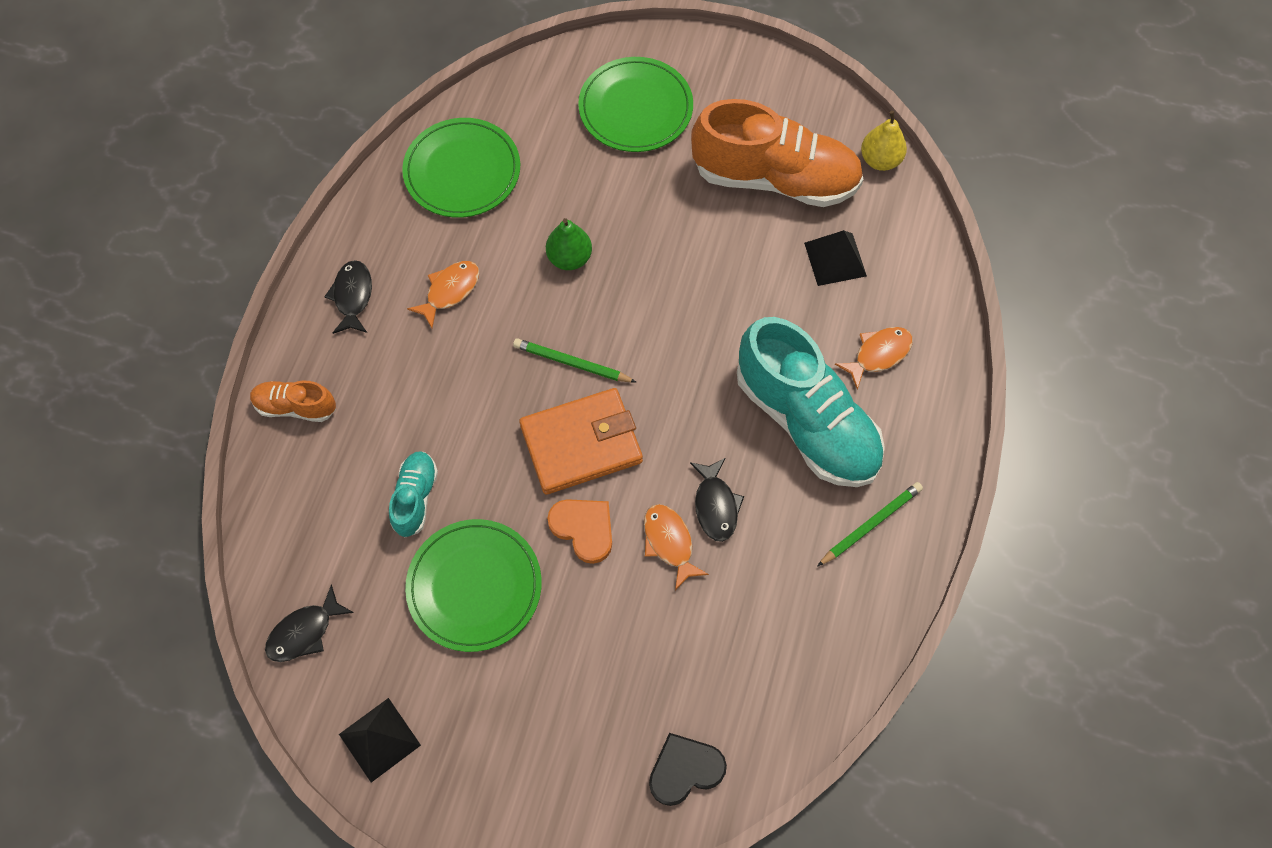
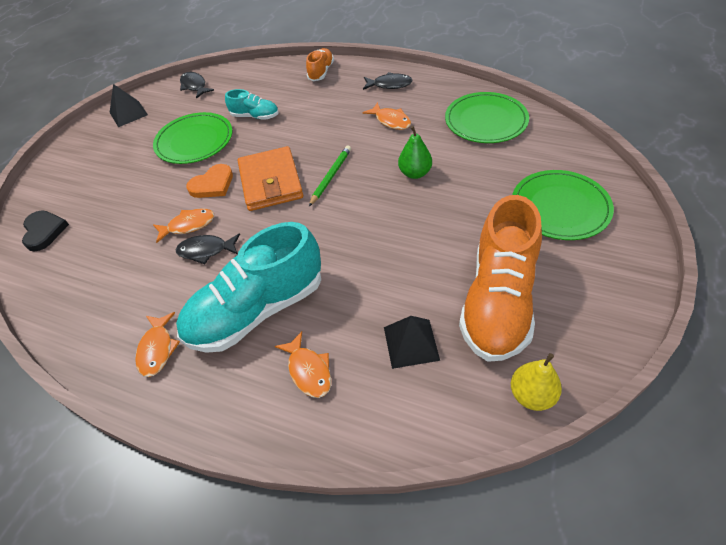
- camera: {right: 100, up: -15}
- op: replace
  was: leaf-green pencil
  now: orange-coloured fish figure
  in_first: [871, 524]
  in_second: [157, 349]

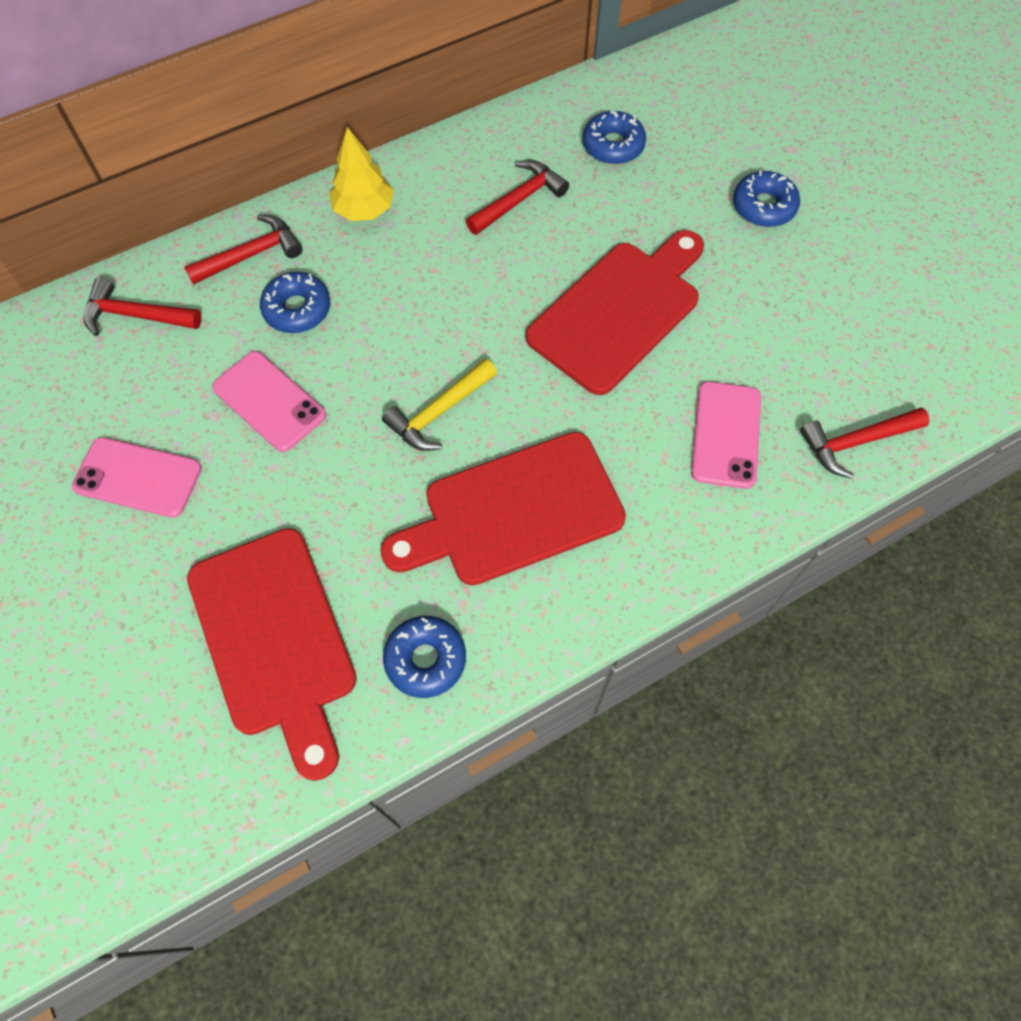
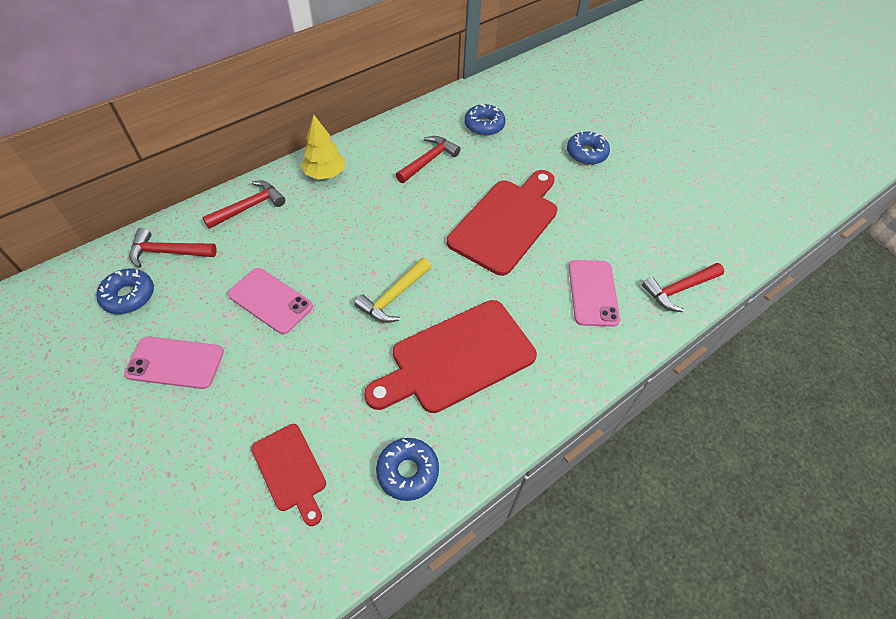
- camera: {right: -10, up: -10}
- op: move
  was: cobalt doughnut
  in_first: [297, 309]
  in_second: [129, 296]
- op: resize
  was: red bread board
  in_first: [275, 640]
  in_second: [290, 470]
  ratio: 0.54

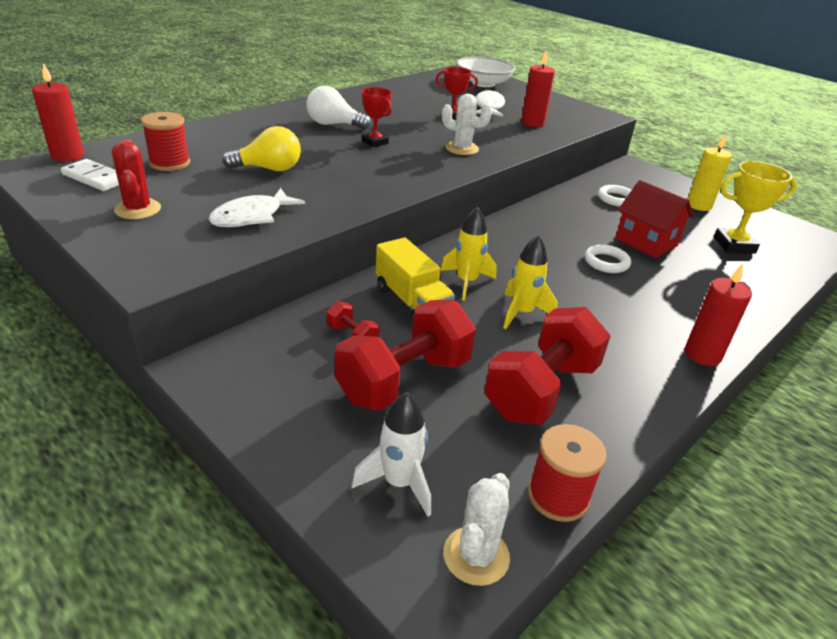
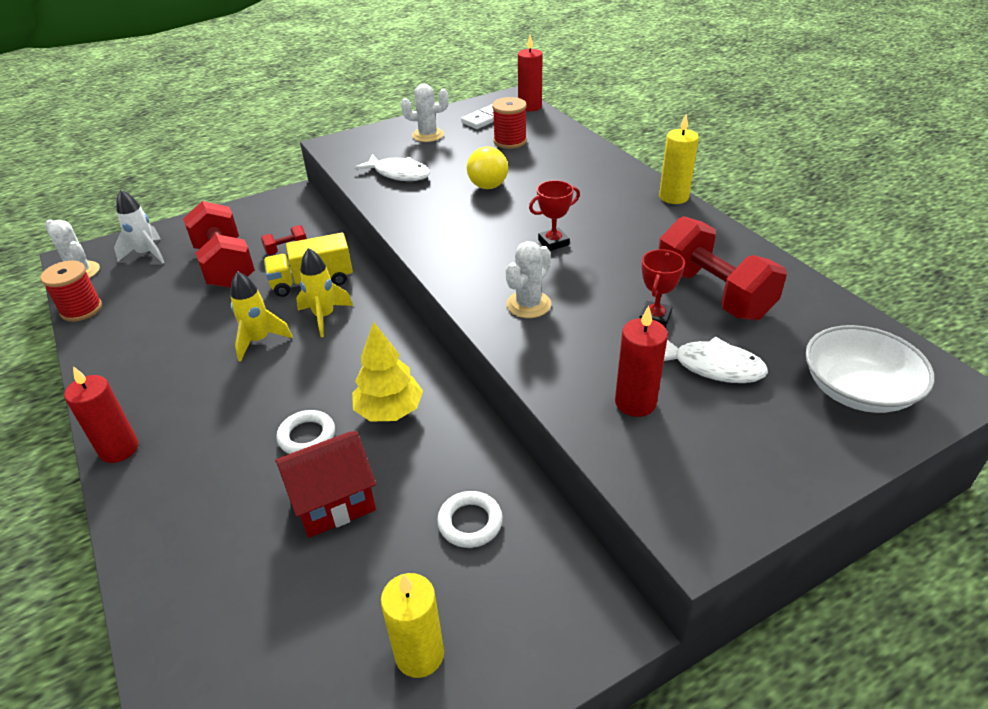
- camera: {right: 110, up: 5}
- op: delete
  was: white light bulb
  in_first: [333, 124]
- op: recolor
  was: red saguaro cactus
  now: white saguaro cactus
  in_first: [138, 209]
  in_second: [428, 135]
- op: delete
  was: golden prize cup
  in_first: [734, 245]
- op: rotate
  was: white fish figure
  in_first: [252, 217]
  in_second: [399, 174]
  clockwise: 150
- op: move
  was: red dumbbell
  in_first: [541, 390]
  in_second: [713, 294]
- op: insert
  now: golden pillar candle
  in_second: [673, 197]
- op: insert
  now: golden tree
  in_second: [389, 411]

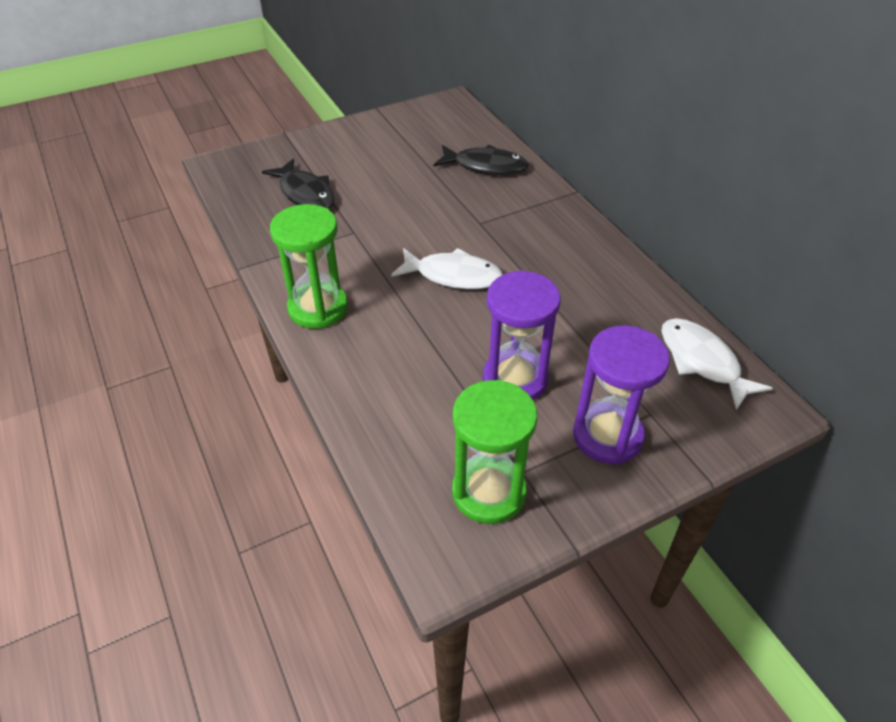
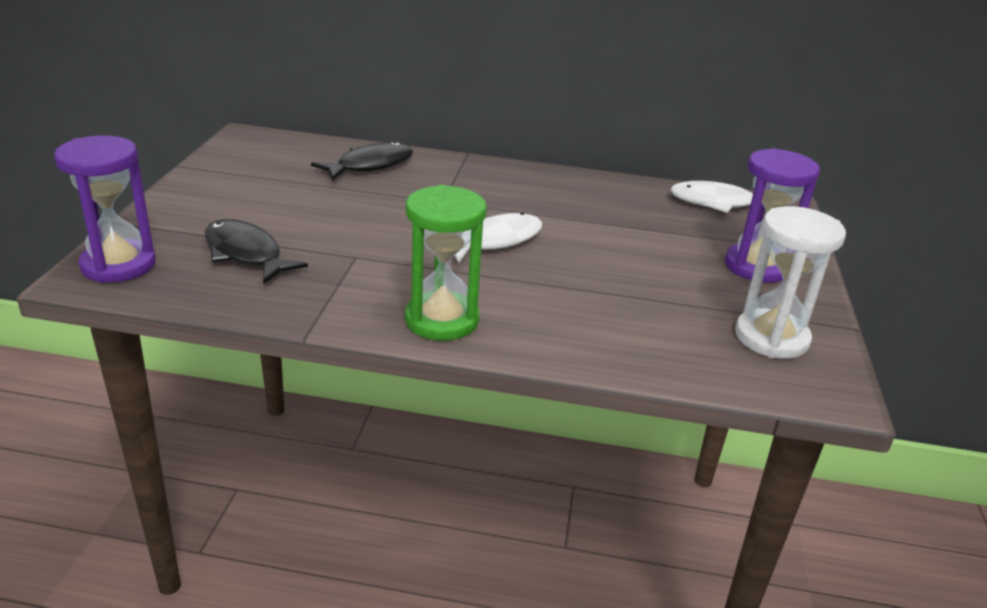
- camera: {right: -55, up: -15}
- op: rotate
  was: black fish figure
  in_first: [305, 194]
  in_second: [246, 254]
  clockwise: -135
- op: move
  was: royal purple sandglass
  in_first: [515, 379]
  in_second: [118, 265]
- op: recolor
  was: leaf-green sandglass
  now: white sandglass
  in_first: [489, 492]
  in_second: [771, 338]

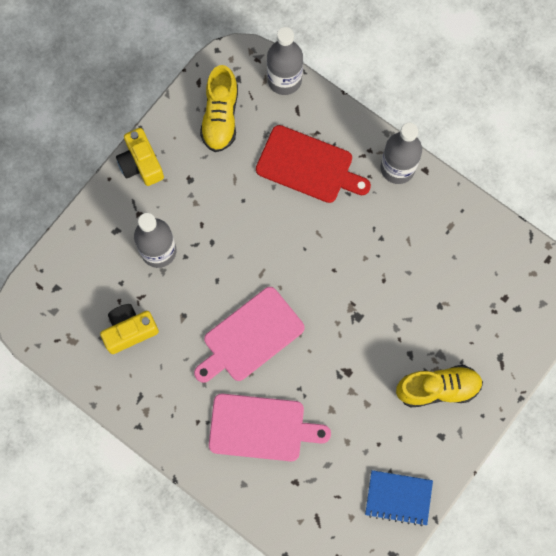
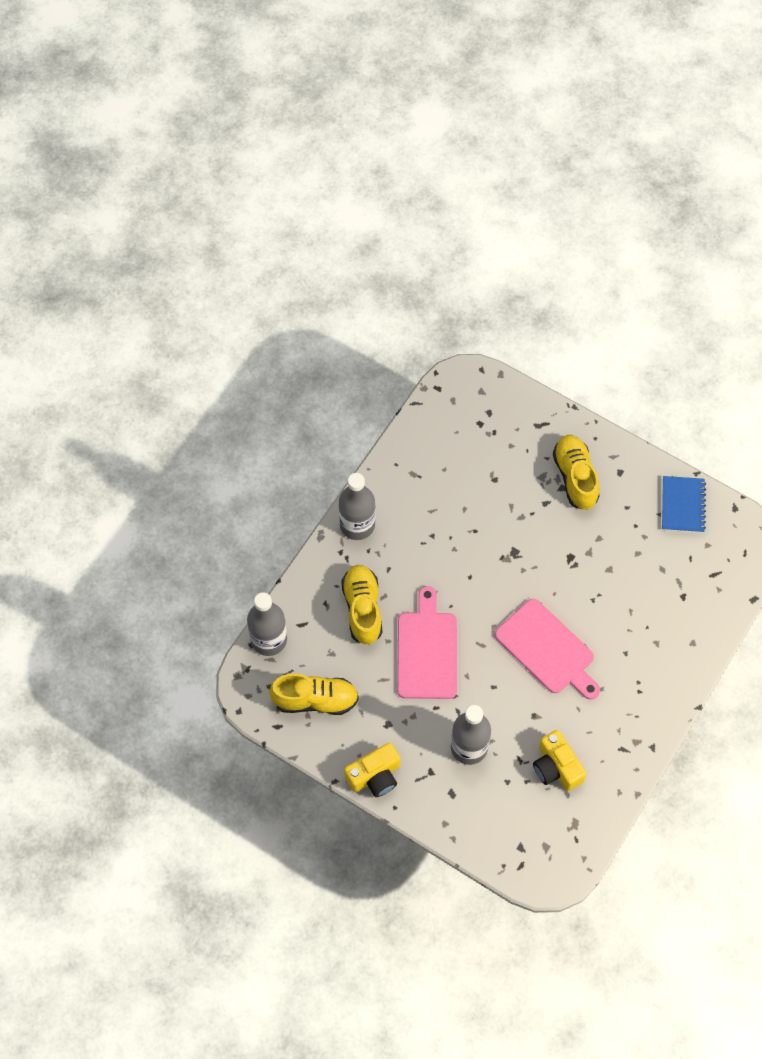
- camera: {right: -95, up: -10}
- op: replace
  was: red bread board
  now: golden shoe
  in_first: [308, 166]
  in_second: [362, 609]
- op: move
  was: rose-pink bread board
  in_first: [261, 428]
  in_second: [427, 651]

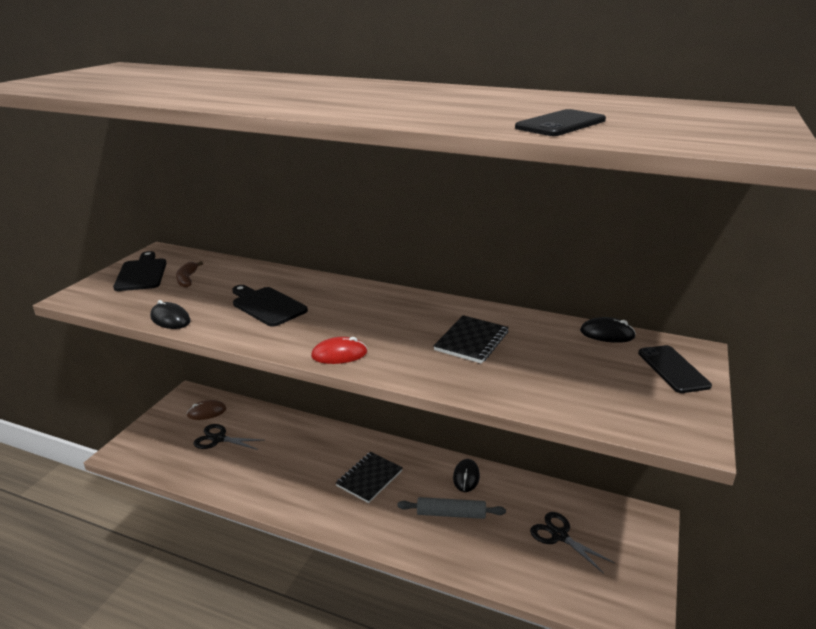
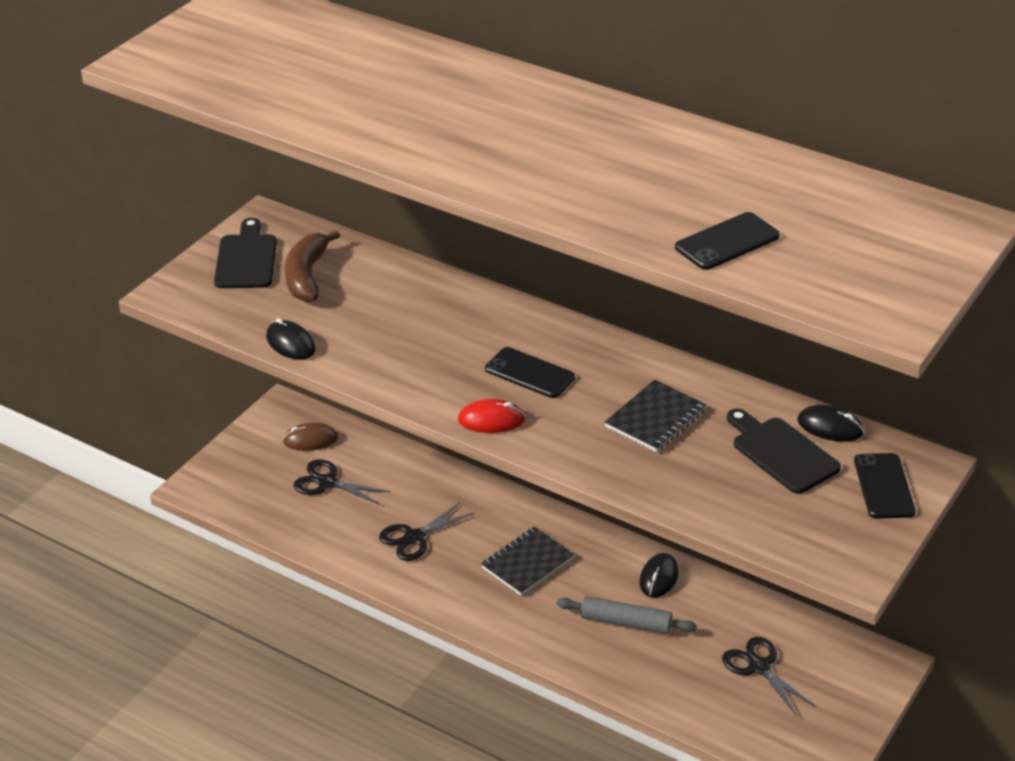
- camera: {right: 10, up: 10}
- op: resize
  was: dark brown toy banana
  in_first: [187, 279]
  in_second: [307, 276]
  ratio: 1.63
- op: move
  was: black bread board
  in_first: [267, 305]
  in_second: [781, 453]
- op: insert
  now: black mobile phone
  in_second: [529, 373]
- op: insert
  now: black shears
  in_second: [414, 537]

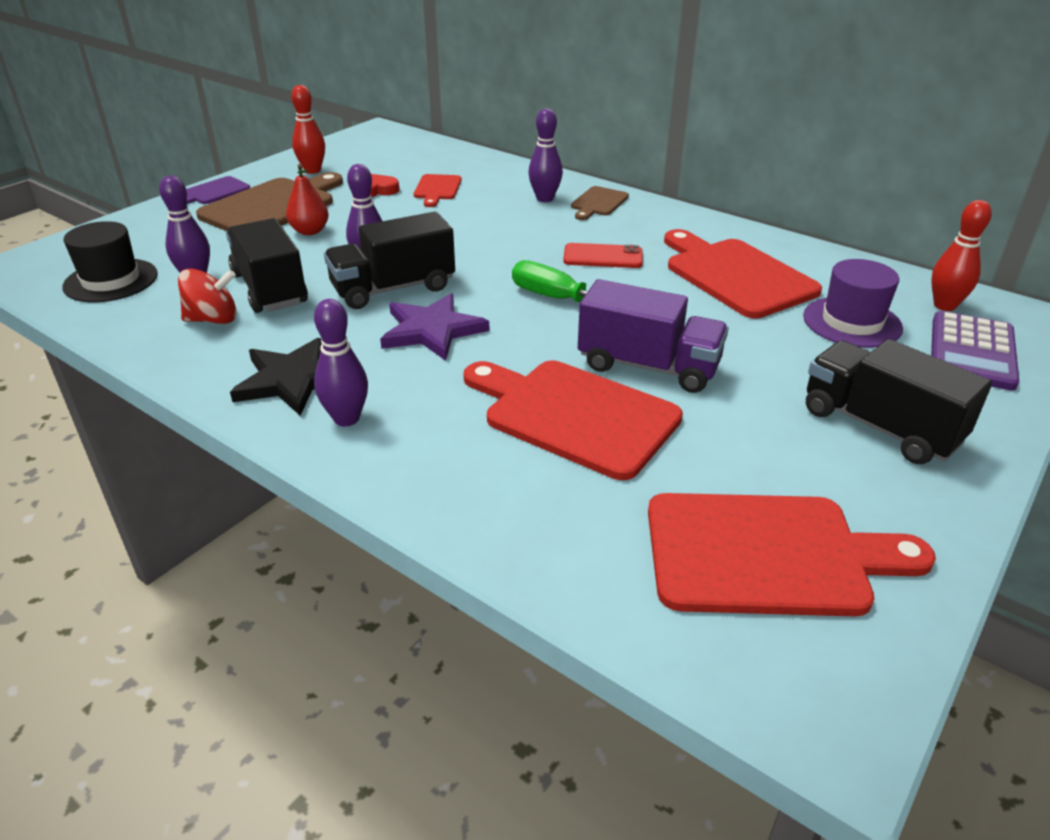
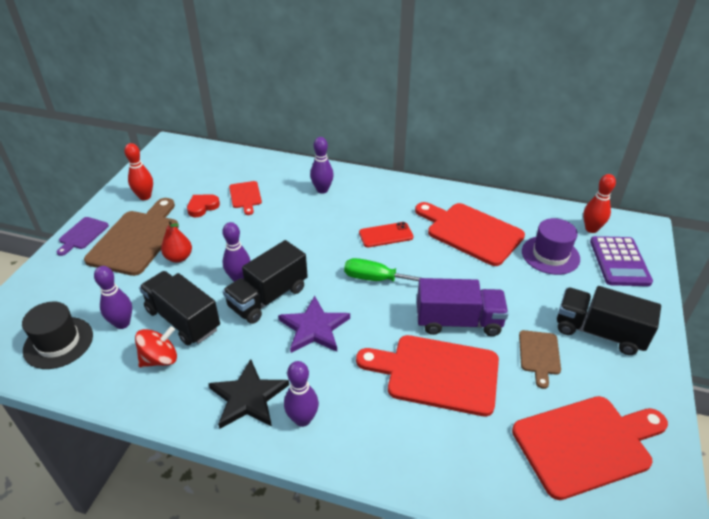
- camera: {right: -20, up: 5}
- op: move
  was: dark brown bread board
  in_first: [598, 203]
  in_second: [539, 355]

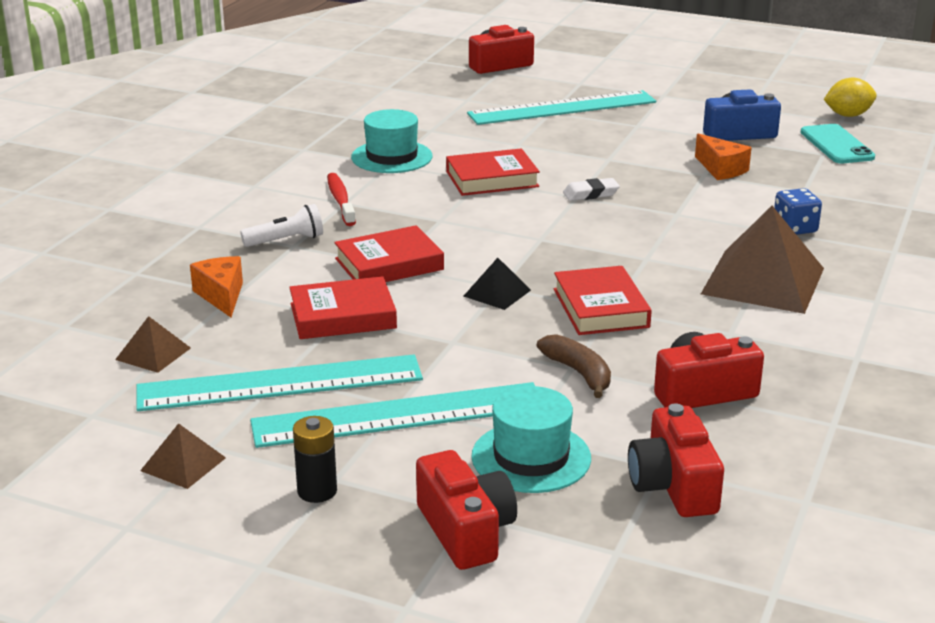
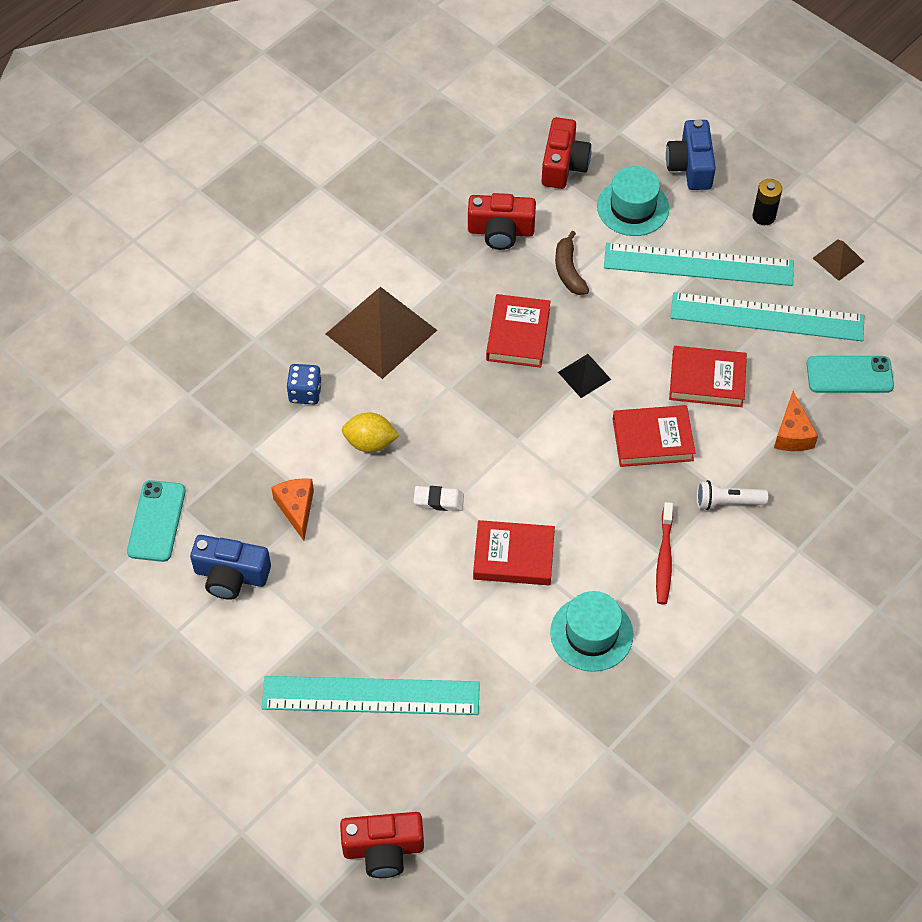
- camera: {right: -160, up: 30}
- op: move
  was: golden lemon
  in_first: [848, 115]
  in_second: [370, 443]
- op: replace
  was: dark brown solid pyramid
  now: turquoise mobile phone
  in_first: [153, 353]
  in_second: [849, 375]
- op: recolor
  was: red photo camera
  now: cobalt photo camera
  in_first: [466, 531]
  in_second: [690, 166]

